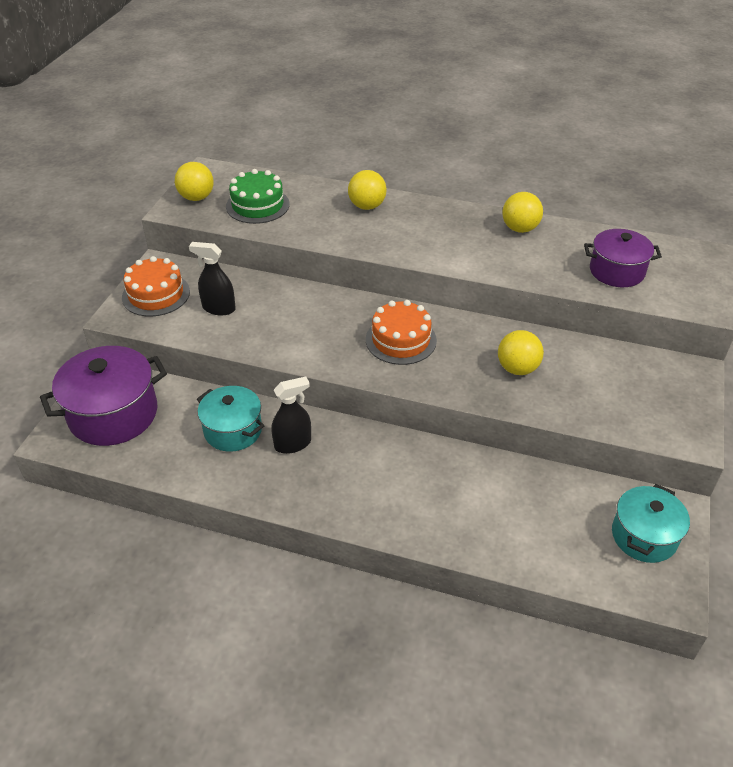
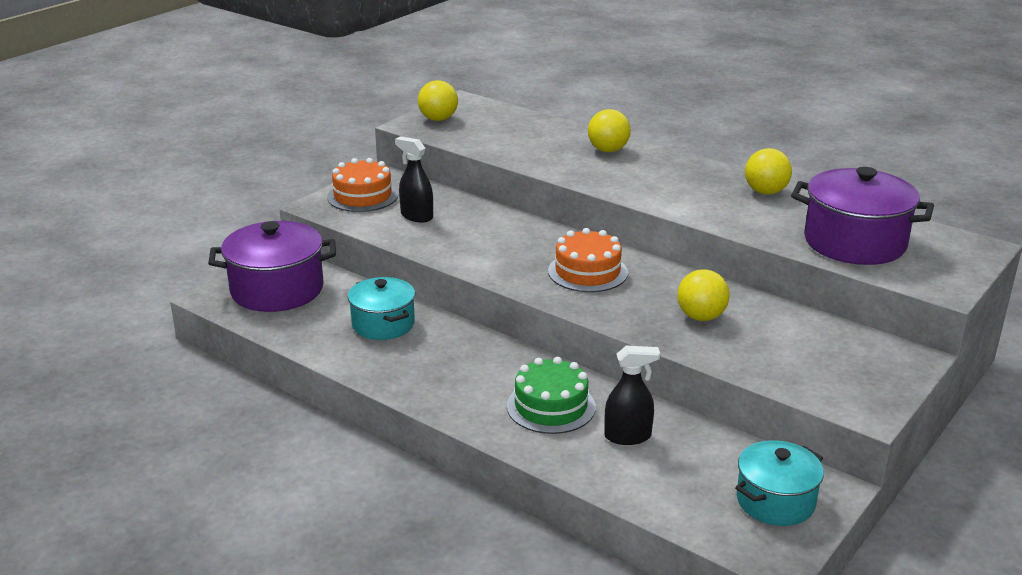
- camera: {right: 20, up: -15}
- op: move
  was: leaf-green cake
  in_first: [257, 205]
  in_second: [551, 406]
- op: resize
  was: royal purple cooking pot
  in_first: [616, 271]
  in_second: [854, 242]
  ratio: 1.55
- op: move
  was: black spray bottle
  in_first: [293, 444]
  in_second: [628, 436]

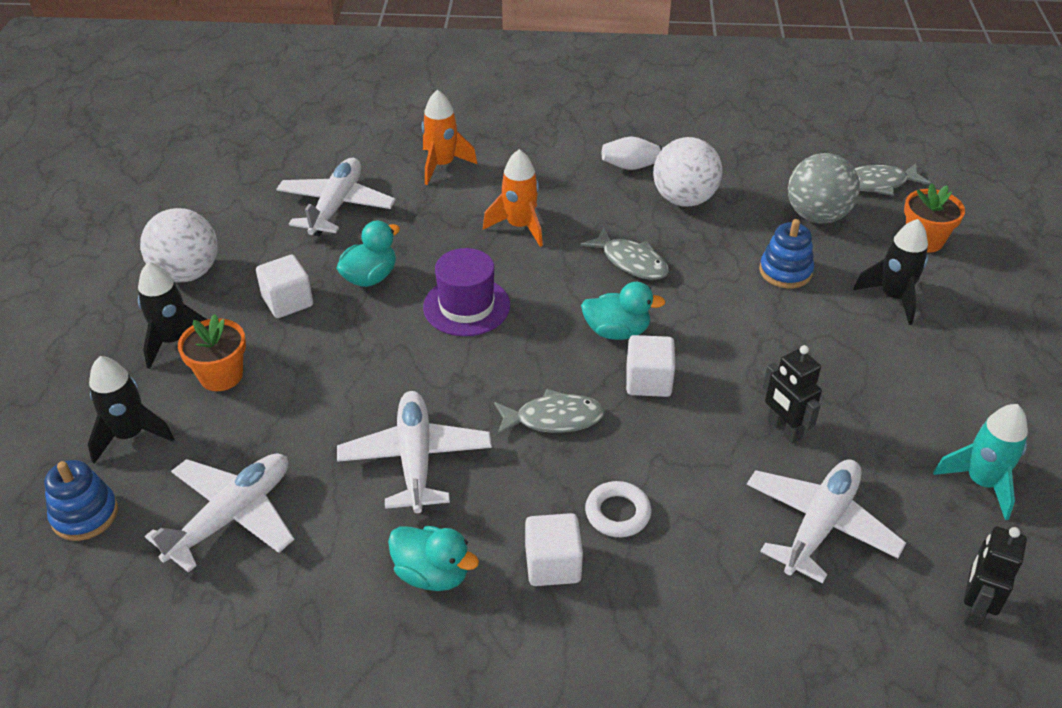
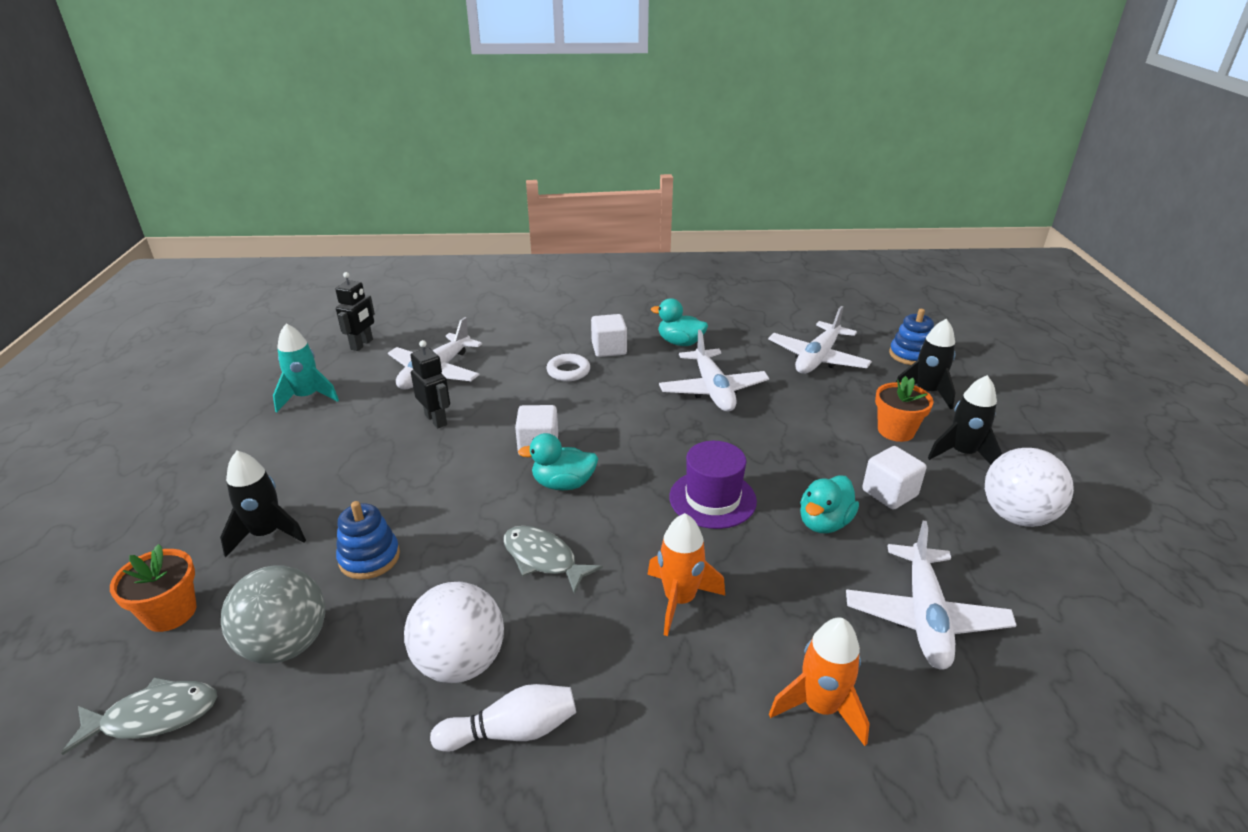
- camera: {right: 175, up: -10}
- op: delete
  was: grey fish figure
  in_first: [553, 419]

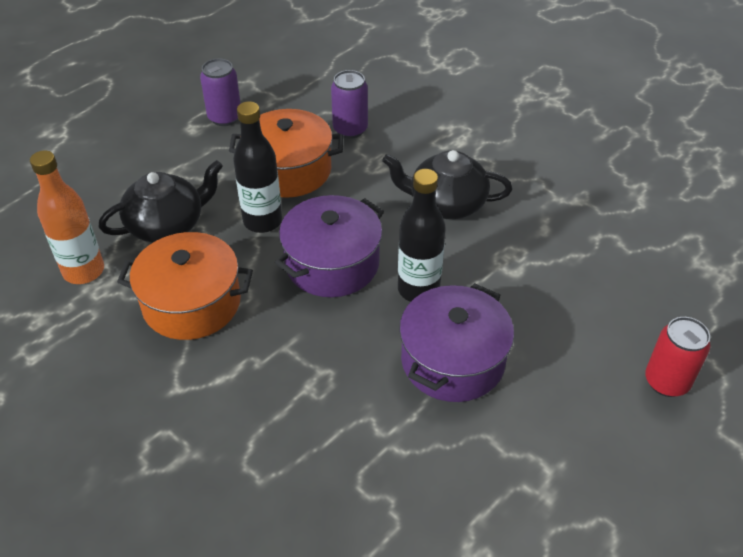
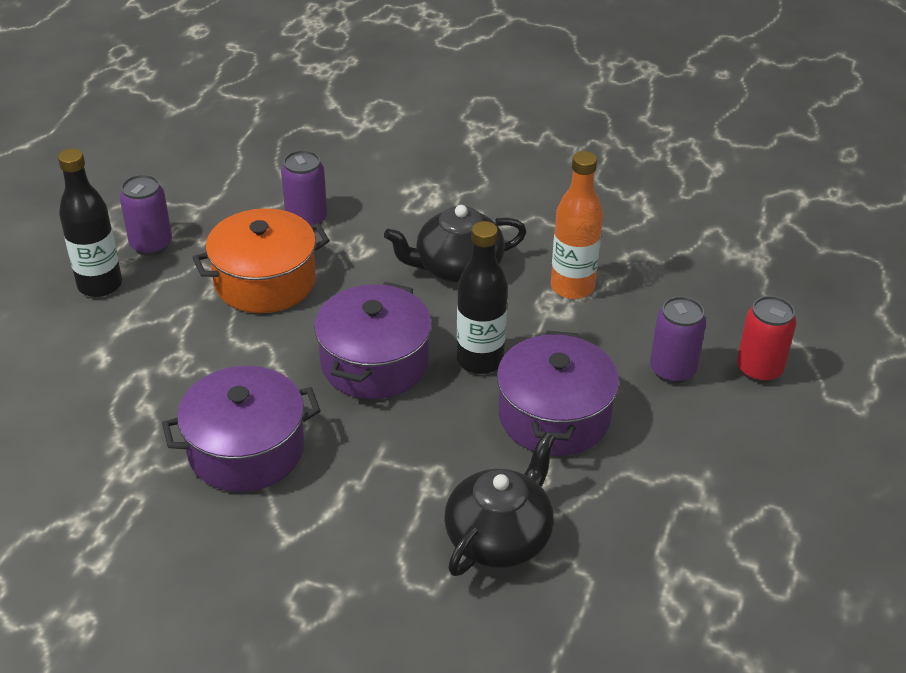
- camera: {right: -25, up: -5}
- op: move
  was: black drink bottle
  in_first: [262, 221]
  in_second: [100, 285]
- op: move
  was: orange-coloured drink bottle
  in_first: [84, 271]
  in_second: [572, 287]
- op: move
  was: black tea pot
  in_first: [167, 225]
  in_second: [500, 536]
- op: recolor
  was: orange-coloured cooking pot
  now: royal purple cooking pot
  in_first: [192, 303]
  in_second: [246, 450]
- op: insert
  now: royal purple soda can
  in_second: [672, 370]

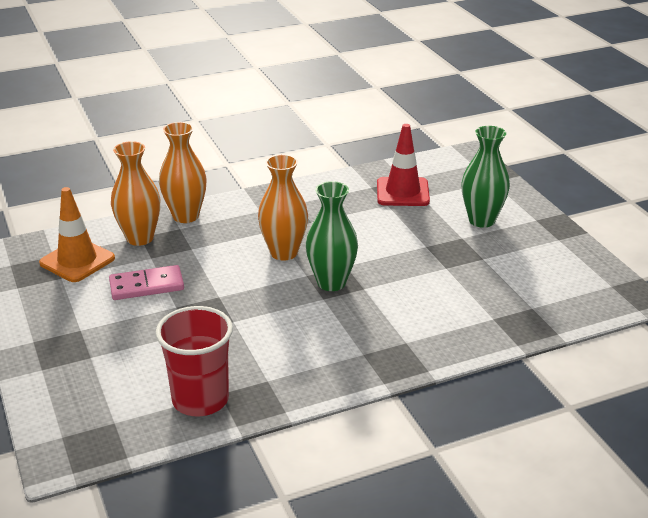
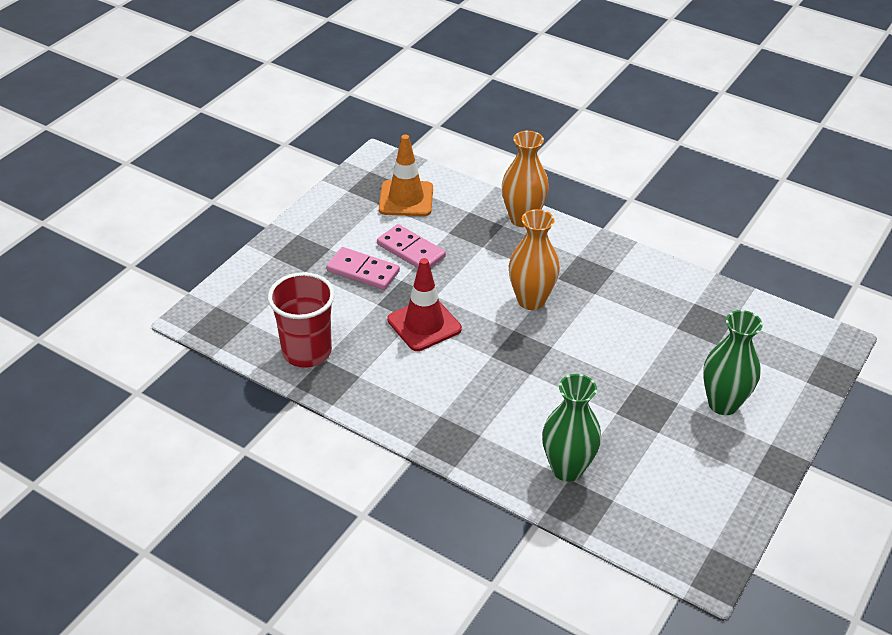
- camera: {right: 55, up: 10}
- op: move
  was: red safety cone
  in_first: [402, 192]
  in_second: [424, 324]
- op: delete
  was: orange-coloured tall vase
  in_first: [140, 238]
- op: move
  was: leaf-green tall vase
  in_first: [331, 283]
  in_second: [567, 469]
- op: insert
  now: rose-pink domino tile
  in_second: [363, 271]

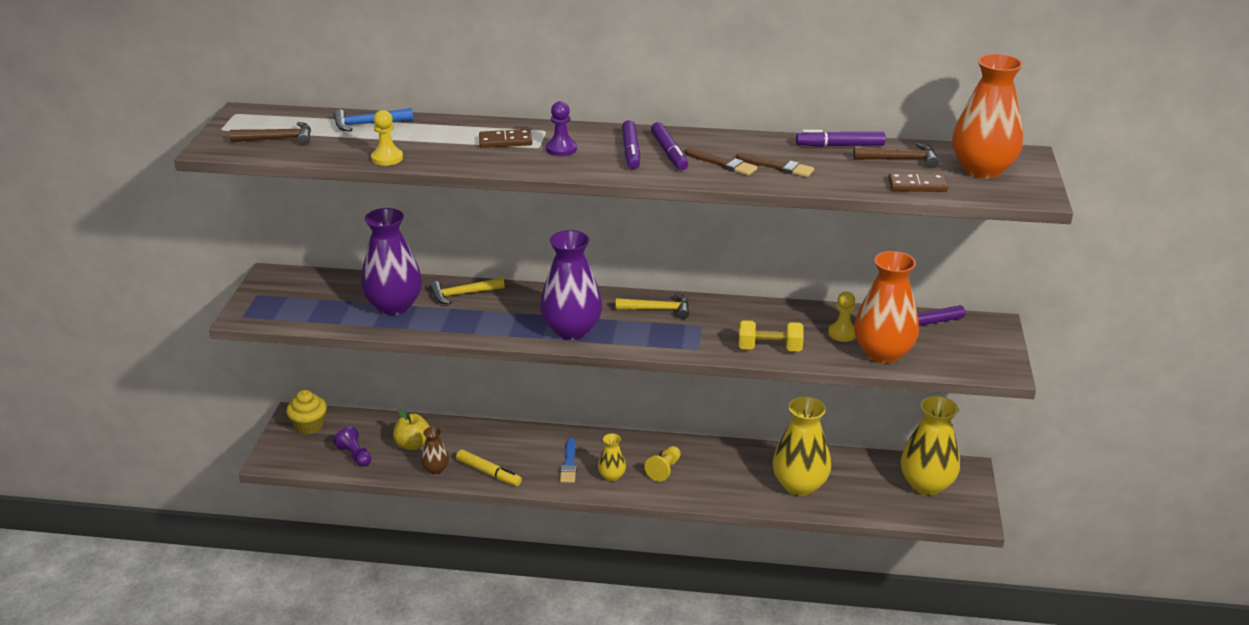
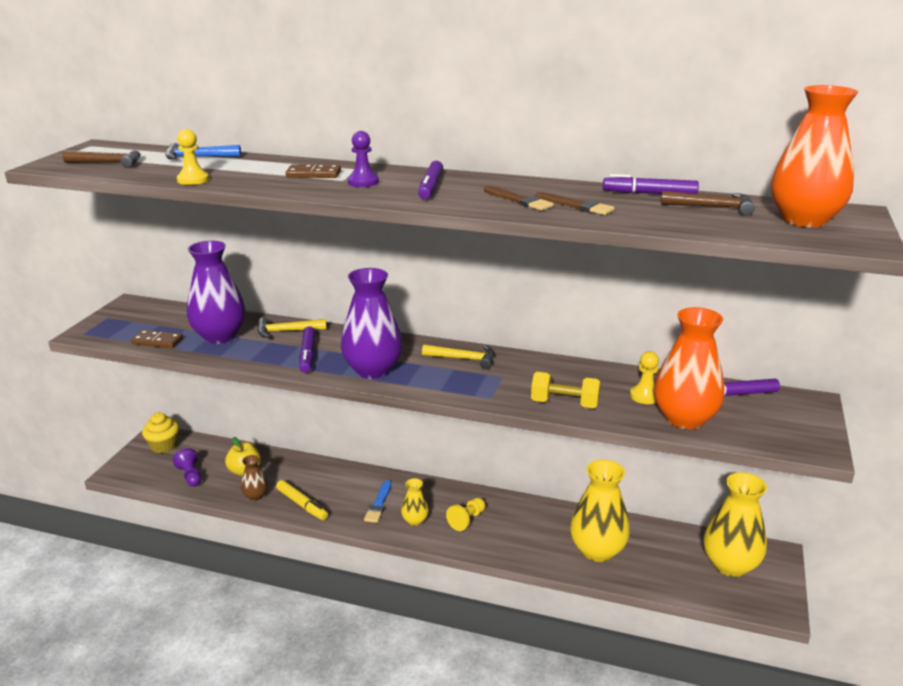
- camera: {right: 10, up: -5}
- op: move
  was: royal purple marker pen
  in_first: [669, 153]
  in_second: [308, 355]
- op: move
  was: dark brown domino tile
  in_first: [917, 185]
  in_second: [157, 341]

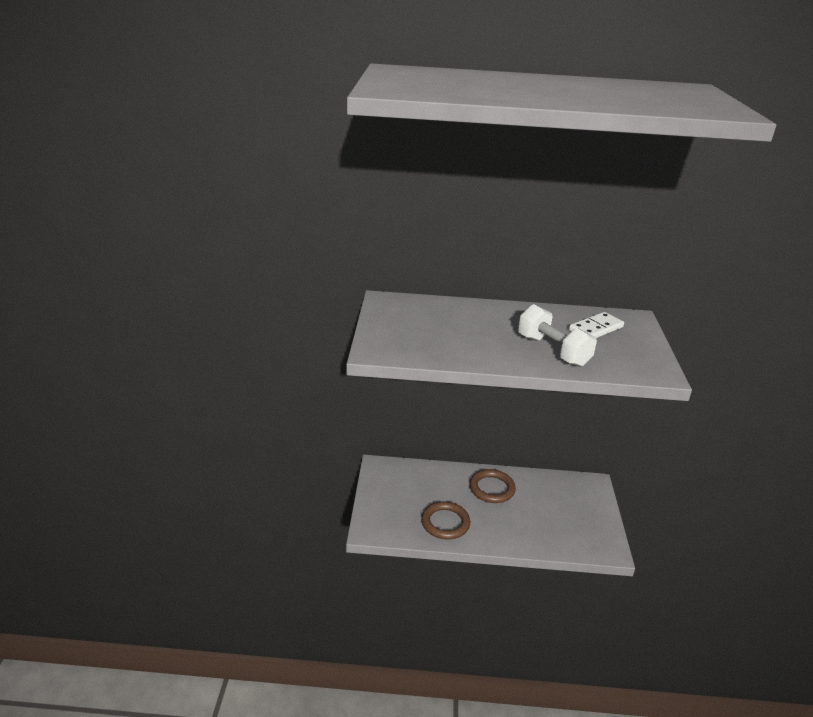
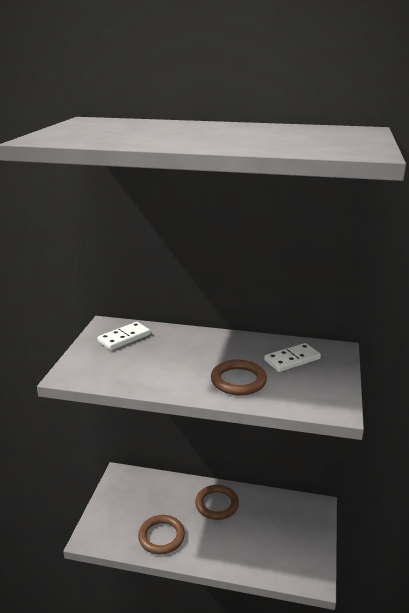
- camera: {right: 10, up: -5}
- op: replace
  was: white dumbbell
  now: dark brown torus
  in_first: [553, 350]
  in_second: [238, 381]
- op: insert
  now: white domino tile
  in_second: [124, 338]

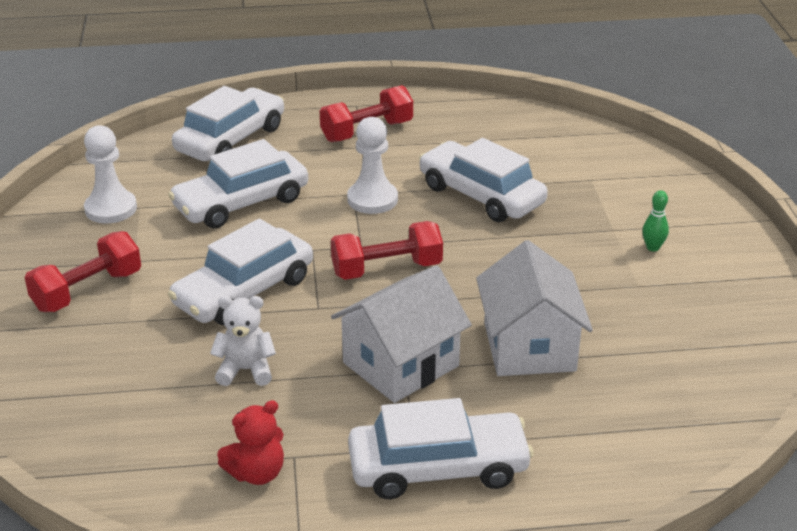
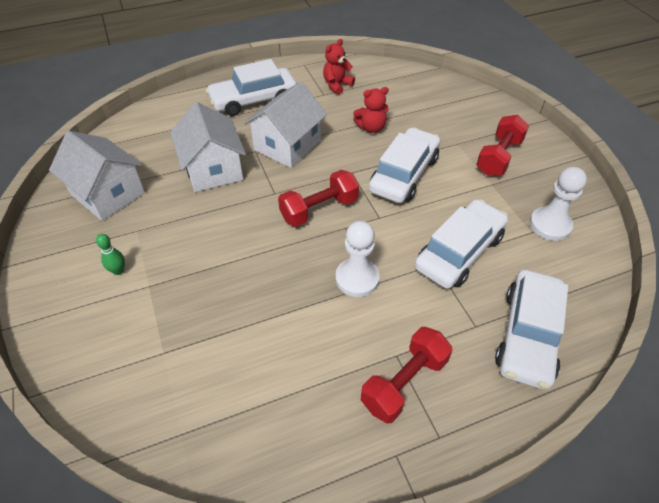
- camera: {right: 165, up: 15}
- op: delete
  was: white toy car
  in_first: [481, 195]
- op: recolor
  was: white teddy
  now: red teddy
  in_first: [245, 370]
  in_second: [371, 127]
- op: insert
  now: white cottage
  in_second: [108, 194]

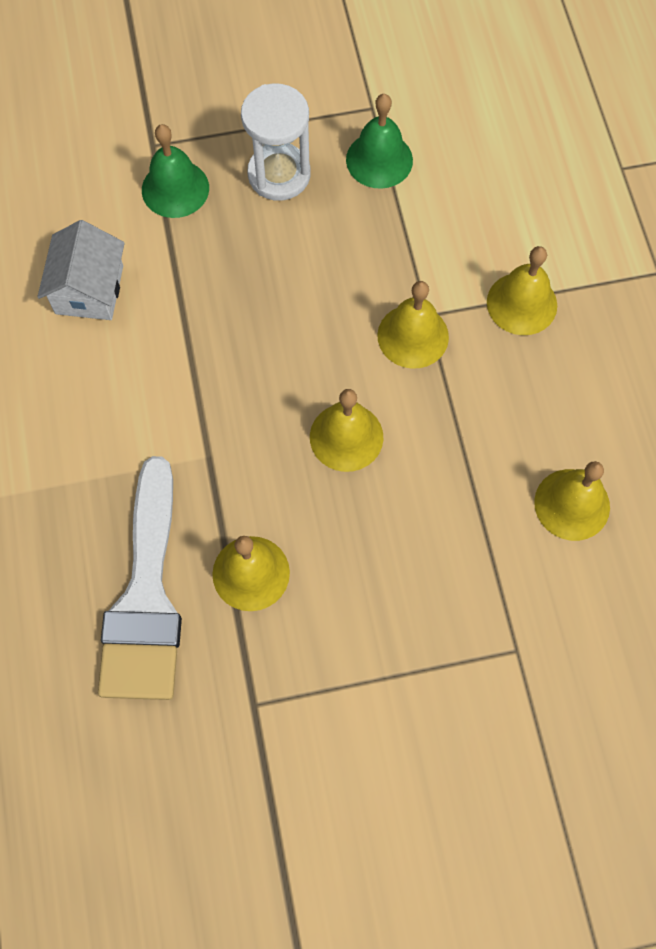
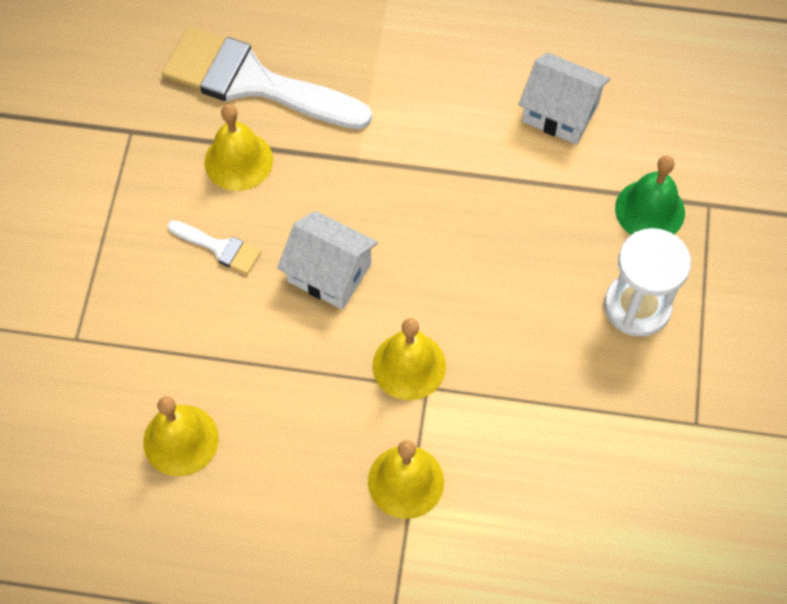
- camera: {right: 110, up: -5}
- op: delete
  was: leaf-green bell
  in_first: [379, 160]
- op: replace
  was: golden bell
  now: white cottage
  in_first: [346, 437]
  in_second: [329, 273]
- op: insert
  now: white paint brush
  in_second: [219, 248]

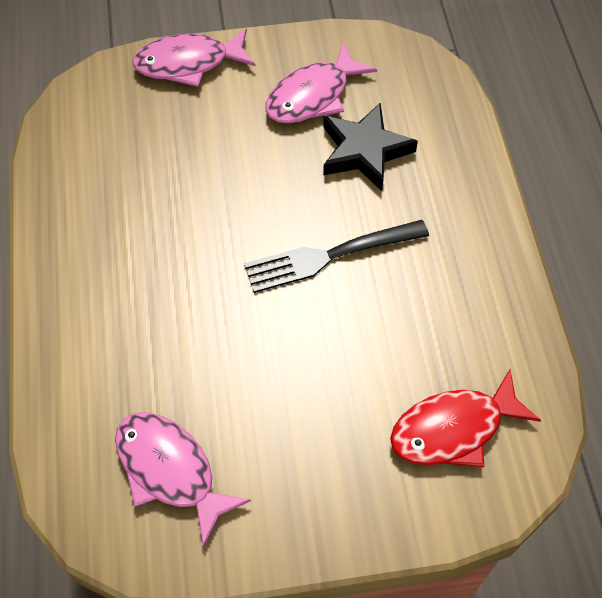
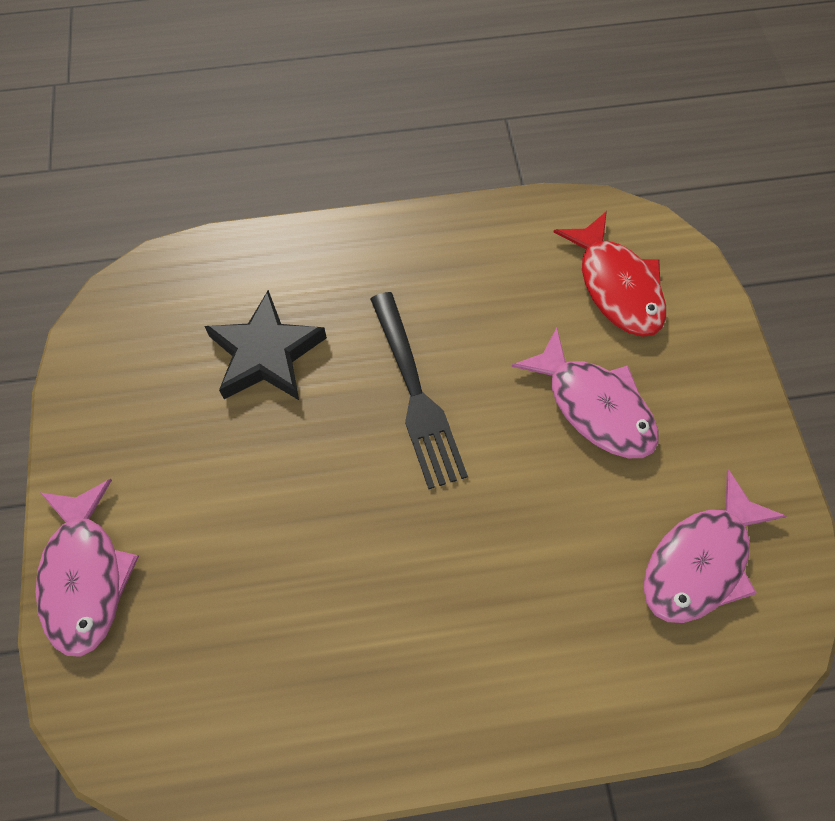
- camera: {right: -90, up: 5}
- op: move
  was: rose-pink fish figure
  in_first: [313, 96]
  in_second: [594, 406]

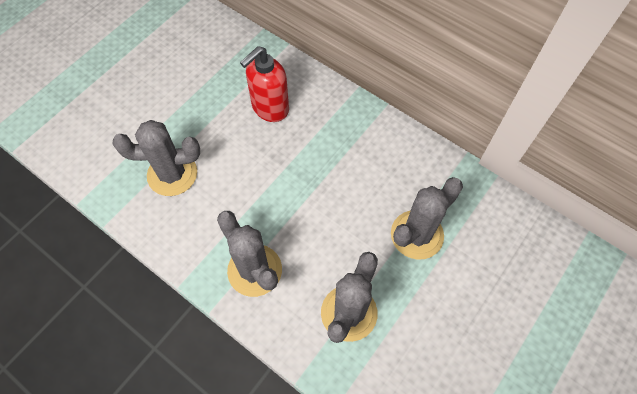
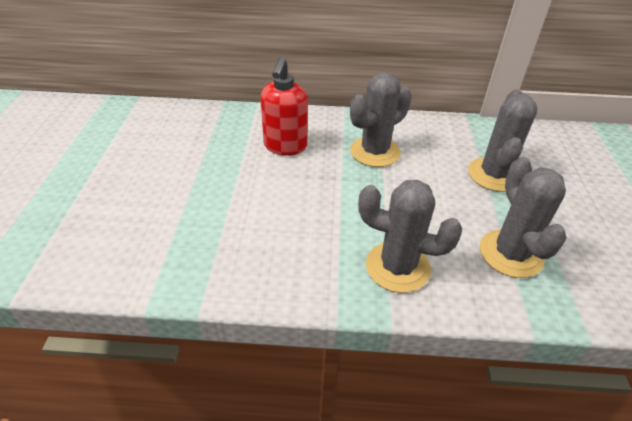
- camera: {right: -35, up: -20}
- op: move
  was: grey saguaro cactus
  in_first: [172, 174]
  in_second: [375, 152]

